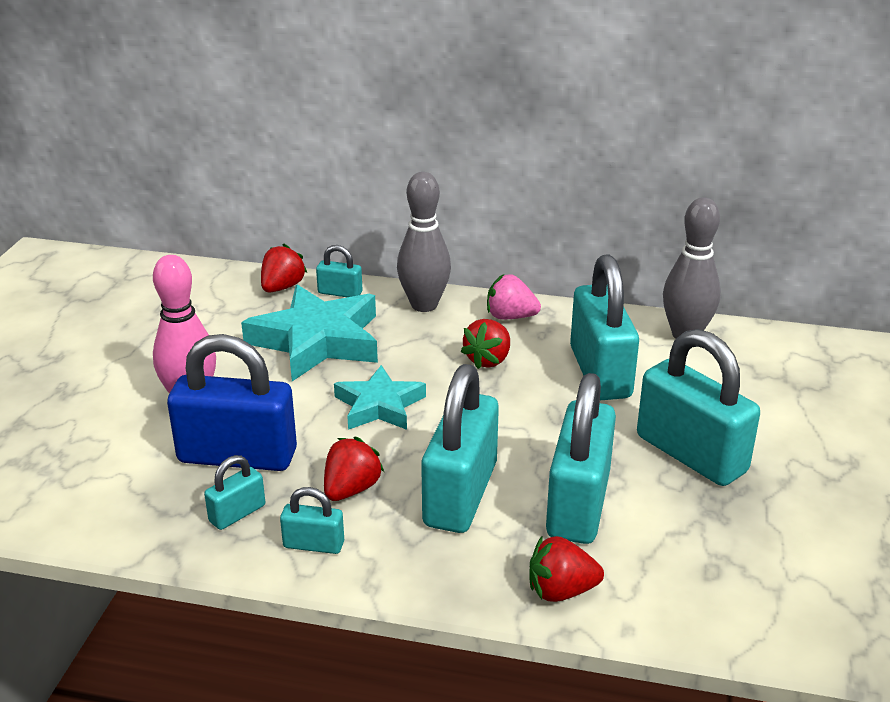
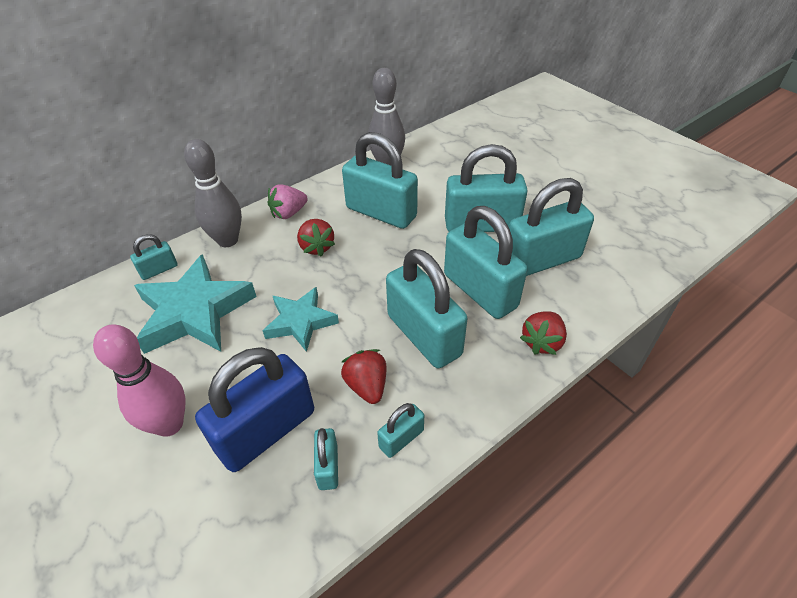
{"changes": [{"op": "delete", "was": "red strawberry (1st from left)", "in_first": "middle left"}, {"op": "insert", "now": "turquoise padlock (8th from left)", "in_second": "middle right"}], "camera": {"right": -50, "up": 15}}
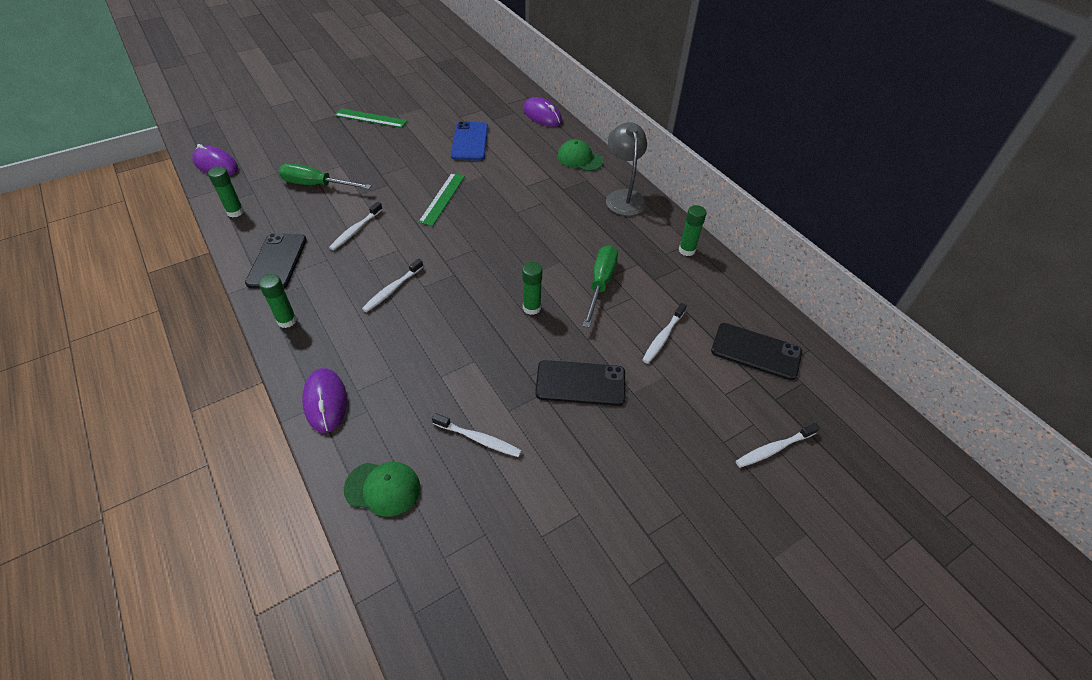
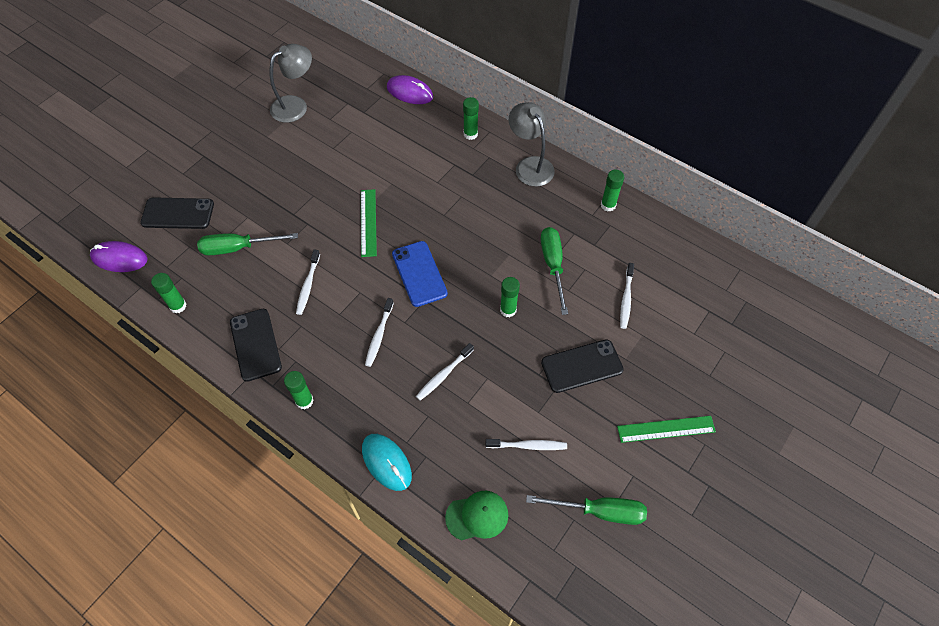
{"changes": [{"op": "recolor", "was": "purple mouse (2nd from left)", "now": "turquoise mouse", "in_first": "middle left", "in_second": "bottom centre"}, {"op": "move", "was": "green ruler (1st from left in the first image)", "now": "green ruler (2nd from left)", "in_first": "top centre", "in_second": "bottom right"}, {"op": "move", "was": "blue phone", "in_first": "top centre", "in_second": "centre"}, {"op": "replace", "was": "green cap (2nd from left)", "now": "green glue stick (3rd from left)", "in_first": "top centre", "in_second": "top centre"}, {"op": "move", "was": "black phone (3rd from left in the first image)", "now": "black phone (1st from left)", "in_first": "middle right", "in_second": "middle left"}, {"op": "move", "was": "white toothbrush (5th from left in the first image)", "now": "white toothbrush (3rd from left)", "in_first": "middle right", "in_second": "centre"}, {"op": "insert", "now": "grey lamp (1st from left)", "in_second": "top left"}, {"op": "insert", "now": "green screwdriver (3rd from left)", "in_second": "bottom centre"}], "camera": {"right": -20, "up": 10}}
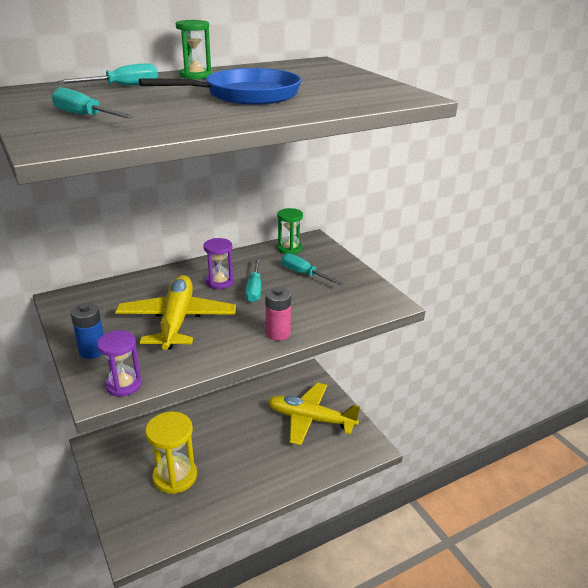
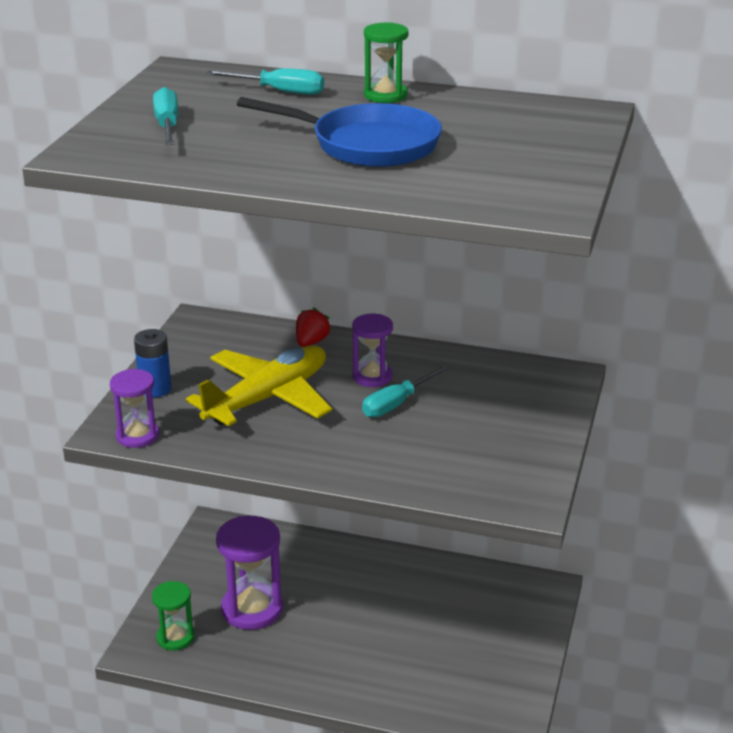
{"changes": [{"op": "recolor", "was": "yellow hourglass", "now": "purple hourglass (2nd from left)", "in_first": "bottom left", "in_second": "bottom centre"}, {"op": "delete", "was": "pink battery", "in_first": "centre"}, {"op": "delete", "was": "yellow plane (2nd from left)", "in_first": "bottom centre"}, {"op": "move", "was": "green hourglass (2nd from left in the first image)", "now": "green hourglass (1st from left)", "in_first": "centre", "in_second": "bottom left"}, {"op": "delete", "was": "turquoise screwdriver (4th from left)", "in_first": "centre"}, {"op": "insert", "now": "red strawberry", "in_second": "centre"}], "camera": {"right": 45, "up": 0}}
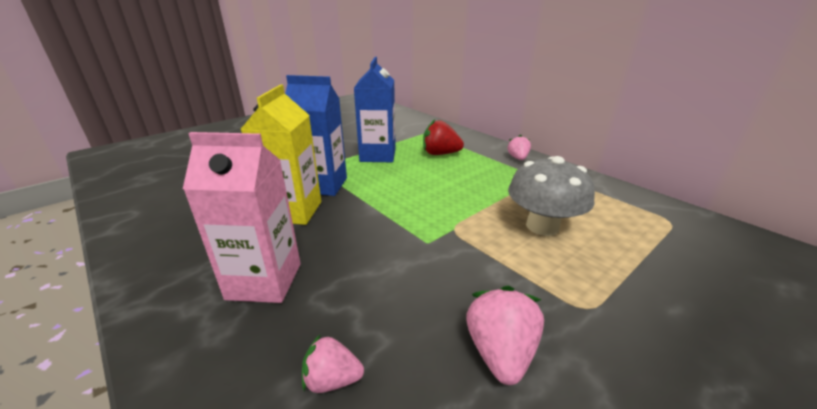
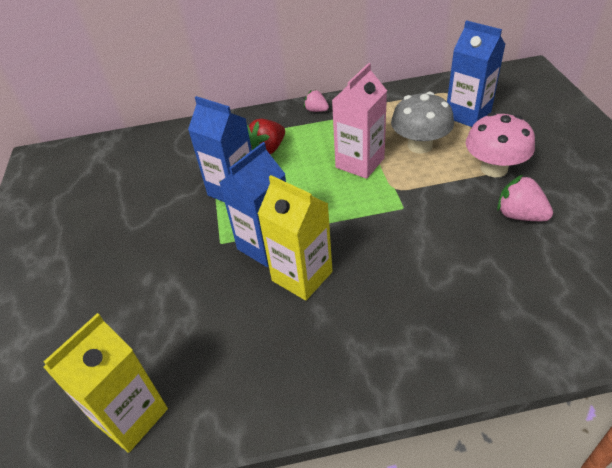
{"changes": [{"op": "move", "was": "pink carton", "in_first": "middle left", "in_second": "top centre"}, {"op": "delete", "was": "pink strawberry (1st from left)", "in_first": "bottom centre"}, {"op": "insert", "now": "yellow carton (1st from left)", "in_second": "bottom left"}, {"op": "insert", "now": "blue carton (3rd from left)", "in_second": "top right"}, {"op": "insert", "now": "pink mushroom", "in_second": "top right"}], "camera": {"right": -55, "up": 15}}
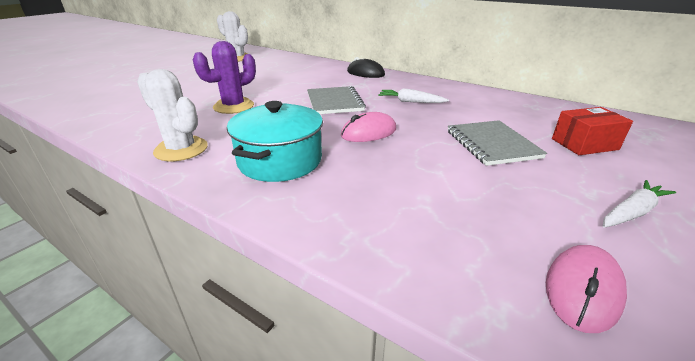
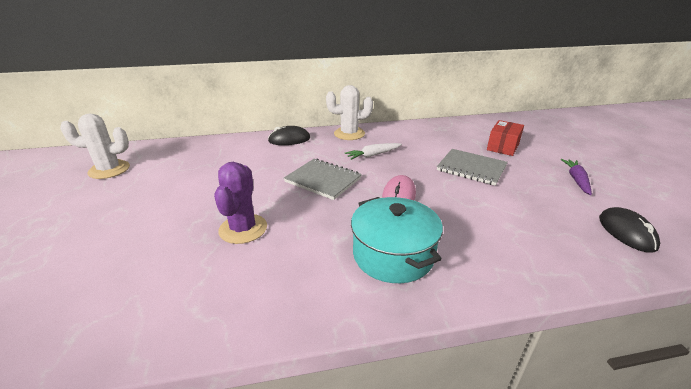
{"changes": [{"op": "move", "was": "white cactus (1st from left in the first image)", "now": "white cactus (2nd from left)", "in_first": "top left", "in_second": "top centre"}, {"op": "recolor", "was": "pink mouse (2nd from left)", "now": "black mouse (2nd from left)", "in_first": "bottom right", "in_second": "middle right"}, {"op": "recolor", "was": "white carrot (2nd from left)", "now": "purple carrot", "in_first": "middle right", "in_second": "middle right"}], "camera": {"right": -45, "up": 0}}
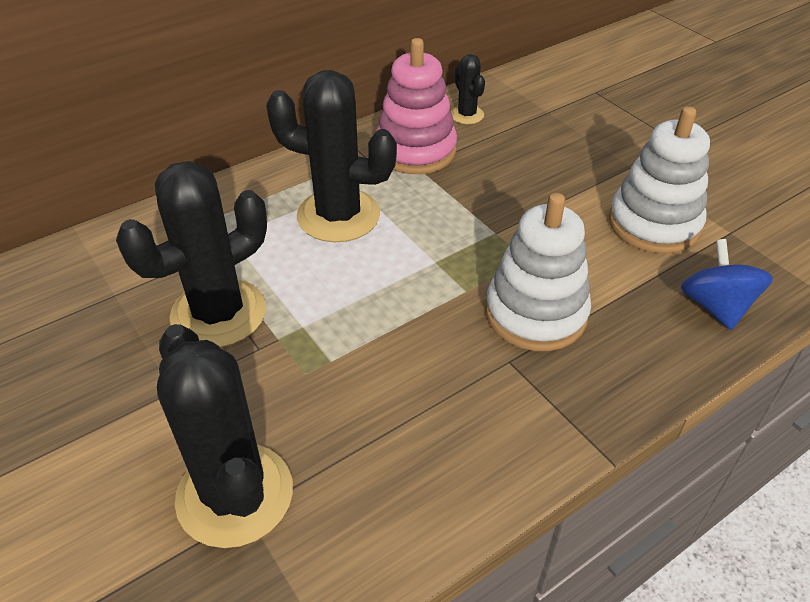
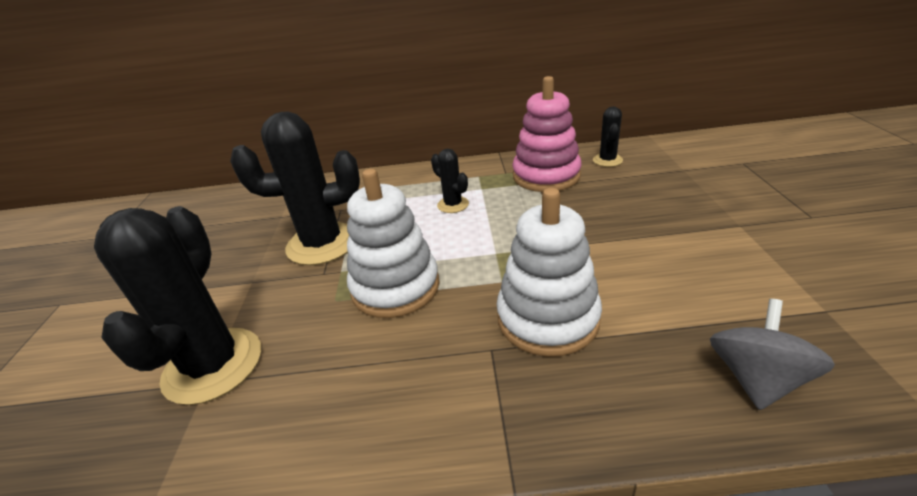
{"changes": [{"op": "resize", "was": "black cactus (3rd from left)", "in_first": "top centre", "in_second": "centre", "ratio": 0.48}, {"op": "move", "was": "white stacking toy (2nd from left in the first image)", "now": "white stacking toy (1st from left)", "in_first": "top right", "in_second": "centre"}, {"op": "recolor", "was": "blue spinning top", "now": "grey spinning top", "in_first": "middle right", "in_second": "bottom right"}], "camera": {"right": 35, "up": -10}}
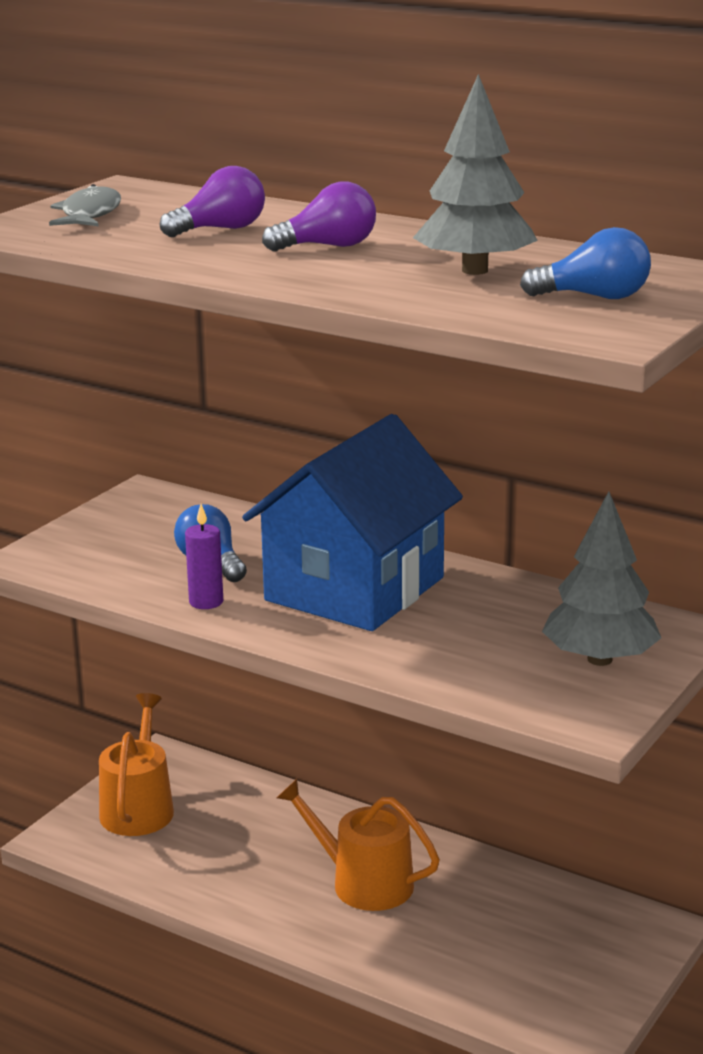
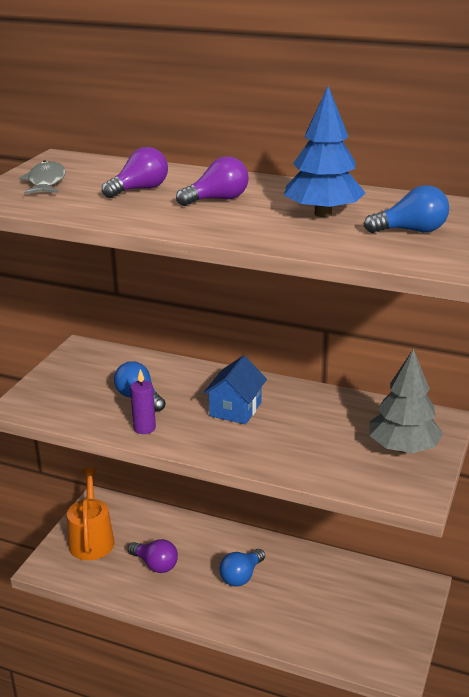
{"changes": [{"op": "resize", "was": "blue house", "in_first": "centre", "in_second": "centre", "ratio": 0.49}, {"op": "replace", "was": "orange watering can (2nd from left)", "now": "blue light bulb (2nd from left)", "in_first": "bottom centre", "in_second": "bottom centre"}, {"op": "recolor", "was": "grey tree (1st from left)", "now": "blue tree", "in_first": "top right", "in_second": "top right"}, {"op": "insert", "now": "purple light bulb (2nd from left)", "in_second": "bottom left"}], "camera": {"right": -10, "up": 5}}
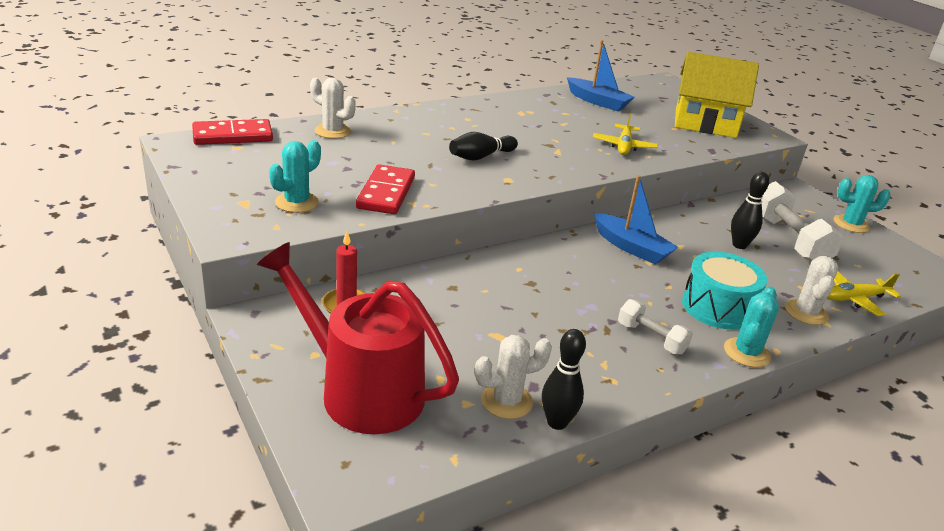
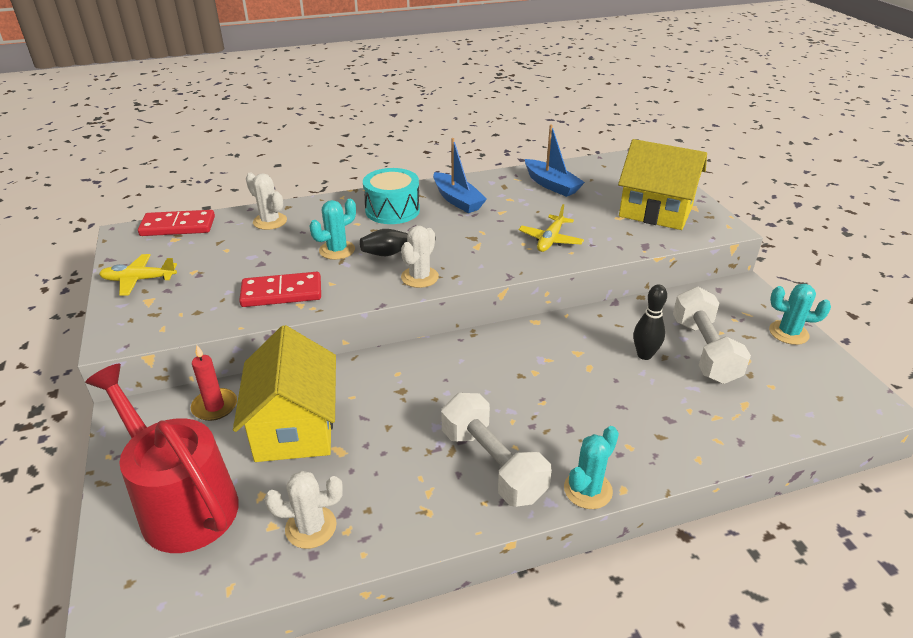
{"changes": [{"op": "move", "was": "turquoise cactus (1st from left)", "in_first": "top left", "in_second": "centre"}, {"op": "rotate", "was": "red domino (2nd from left)", "in_first": "centre", "in_second": "middle left", "clockwise": 60}, {"op": "delete", "was": "black bowling pin (2nd from left)", "in_first": "bottom centre"}, {"op": "move", "was": "blue boat (2nd from left in the first image)", "now": "blue boat (1st from left)", "in_first": "middle right", "in_second": "top centre"}, {"op": "resize", "was": "white dumbbell (1st from left)", "in_first": "middle right", "in_second": "bottom centre", "ratio": 1.74}, {"op": "move", "was": "turquoise drum", "in_first": "middle right", "in_second": "top centre"}, {"op": "move", "was": "white cactus (3rd from left)", "in_first": "middle right", "in_second": "centre"}, {"op": "move", "was": "yellow plane (2nd from left in the first image)", "now": "yellow plane (1st from left)", "in_first": "middle right", "in_second": "middle left"}, {"op": "insert", "now": "yellow house (1st from left)", "in_second": "middle left"}], "camera": {"right": 15, "up": 5}}
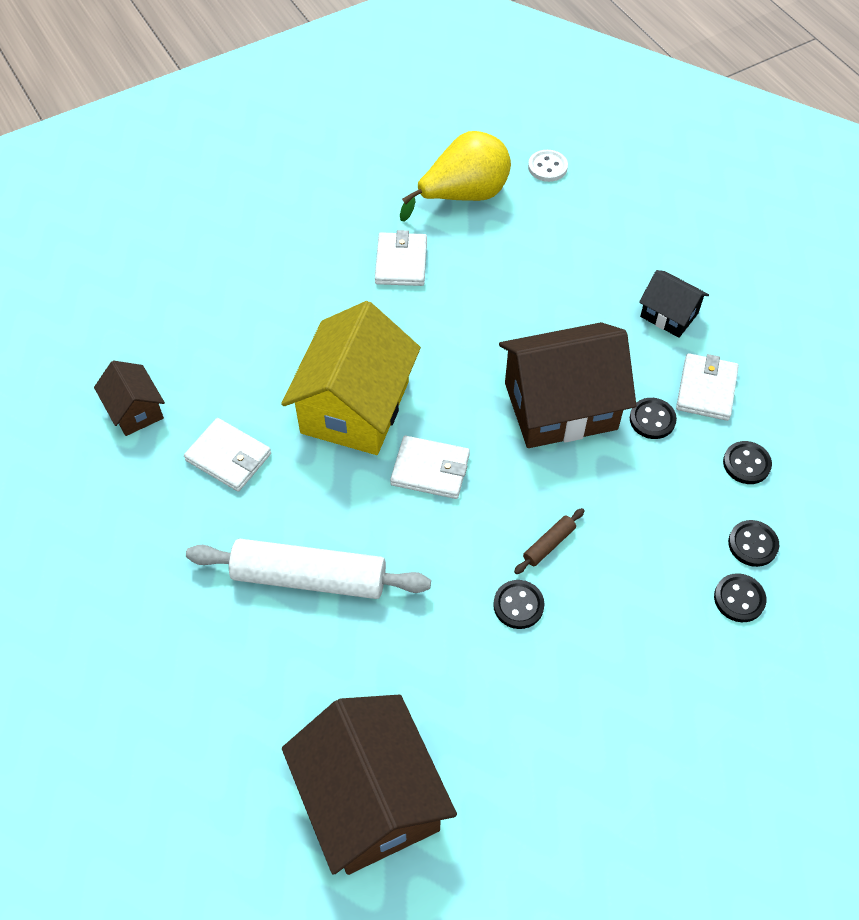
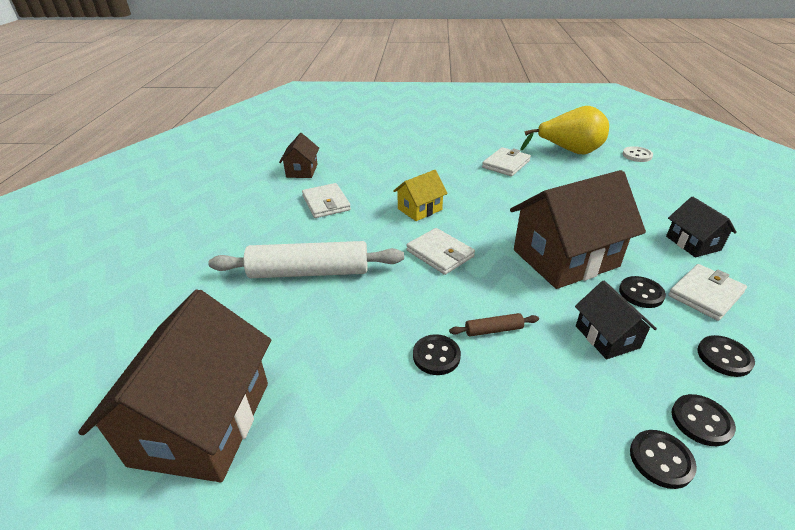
{"changes": [{"op": "rotate", "was": "white rolling pin", "in_first": "centre", "in_second": "centre", "clockwise": -45}, {"op": "resize", "was": "yellow house", "in_first": "centre", "in_second": "centre", "ratio": 0.5}, {"op": "rotate", "was": "brown house (3rd from left)", "in_first": "centre", "in_second": "middle right", "clockwise": -45}, {"op": "insert", "now": "black house (1st from left)", "in_second": "middle right"}], "camera": {"right": 35, "up": -20}}
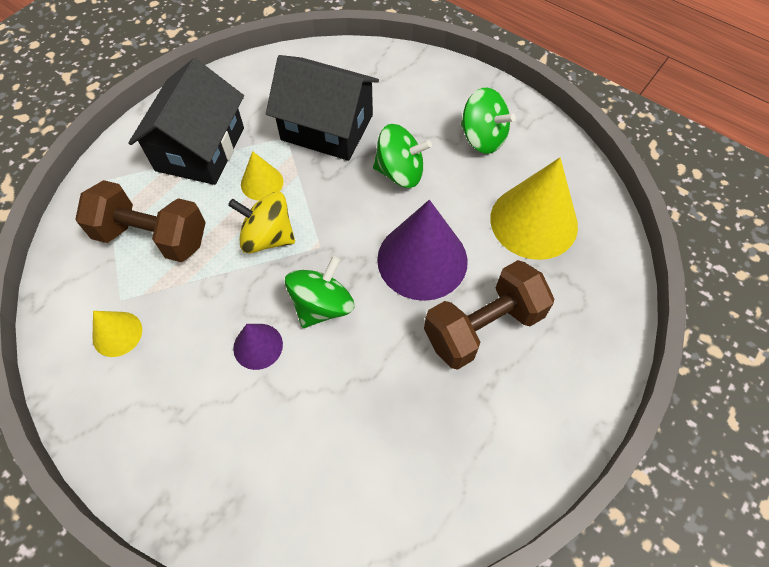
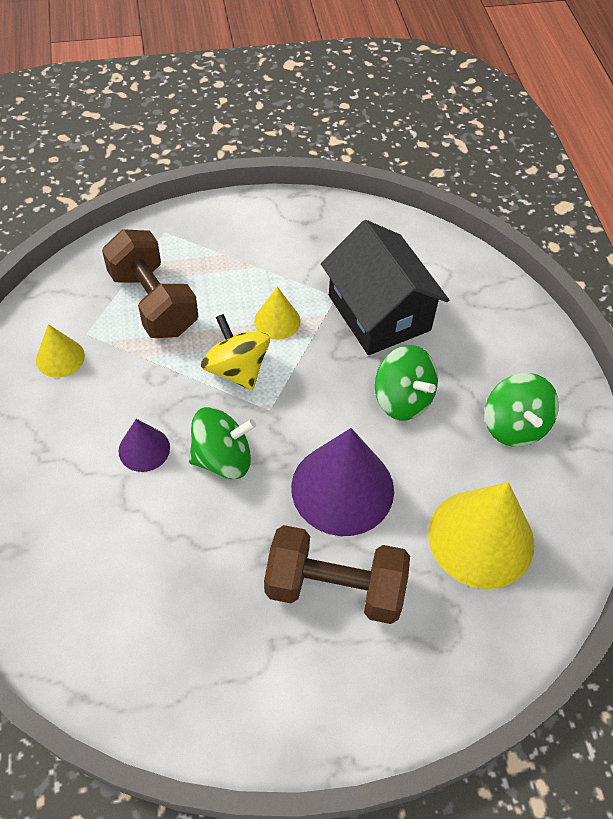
{"changes": [{"op": "delete", "was": "black house (1st from left)", "in_first": "top left"}], "camera": {"right": 40, "up": -5}}
